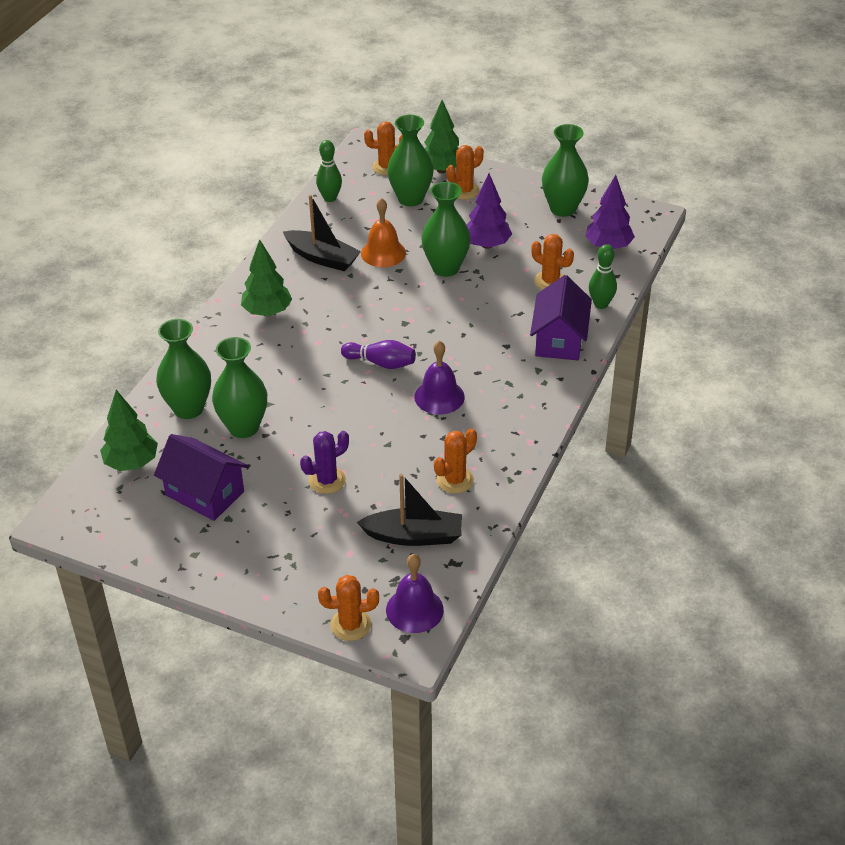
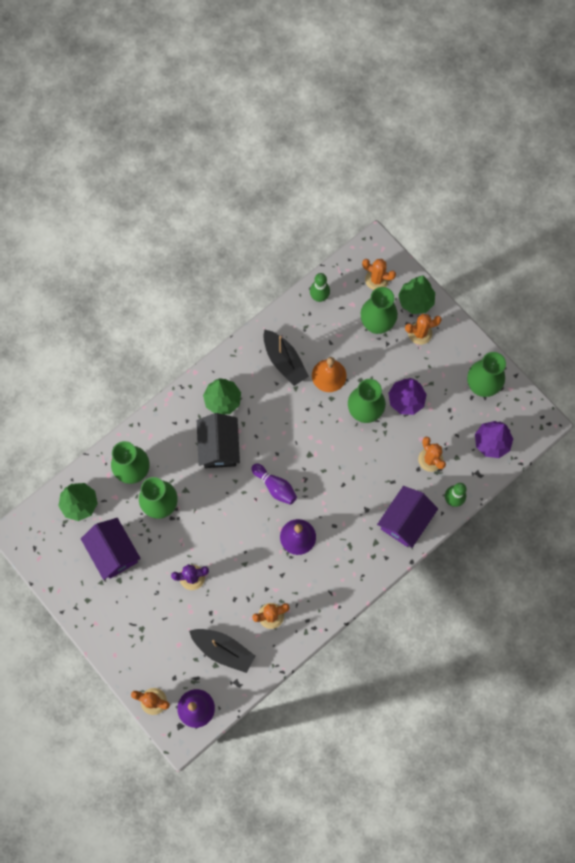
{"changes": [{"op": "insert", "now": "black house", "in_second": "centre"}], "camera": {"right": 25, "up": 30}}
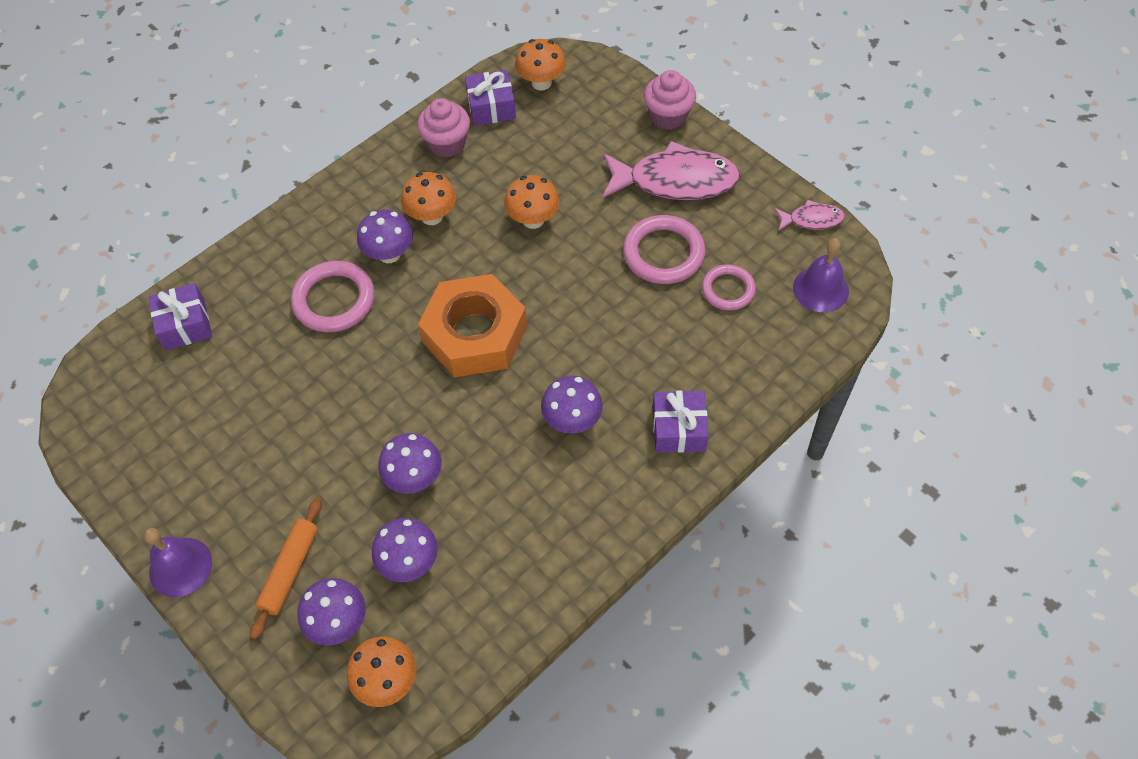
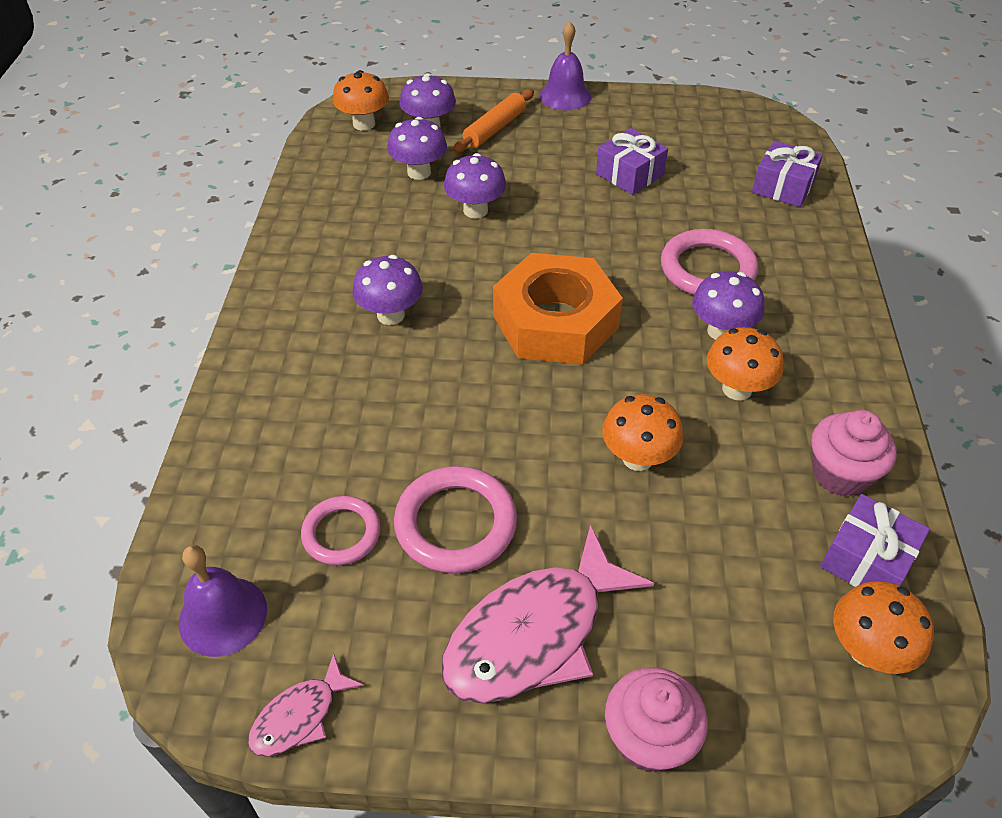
{"changes": [{"op": "rotate", "was": "orange rolling pin", "in_first": "bottom left", "in_second": "top centre", "clockwise": 60}, {"op": "move", "was": "purple gift (3rd from left in the first image)", "now": "purple gift (1st from left)", "in_first": "centre", "in_second": "top centre"}], "camera": {"right": 135, "up": -10}}
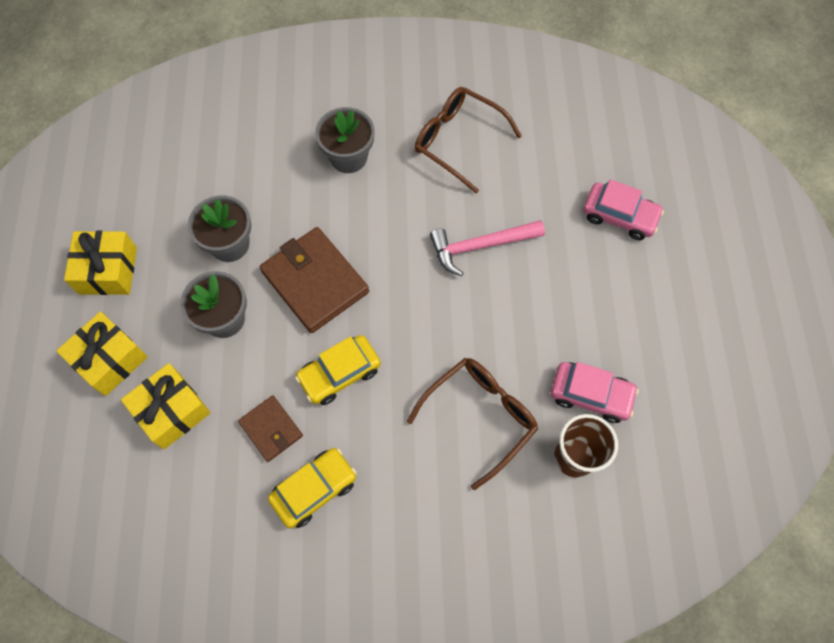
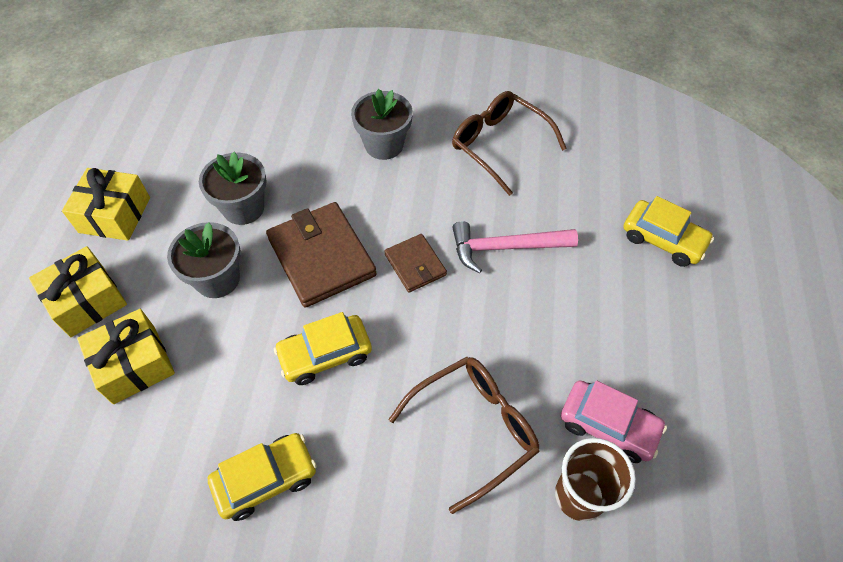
{"changes": [{"op": "move", "was": "brown wallet (1st from left in the first image)", "now": "brown wallet (2nd from left)", "in_first": "middle left", "in_second": "centre"}, {"op": "recolor", "was": "pink car (2nd from left)", "now": "yellow car (3rd from left)", "in_first": "top right", "in_second": "middle right"}], "camera": {"right": 10, "up": -10}}
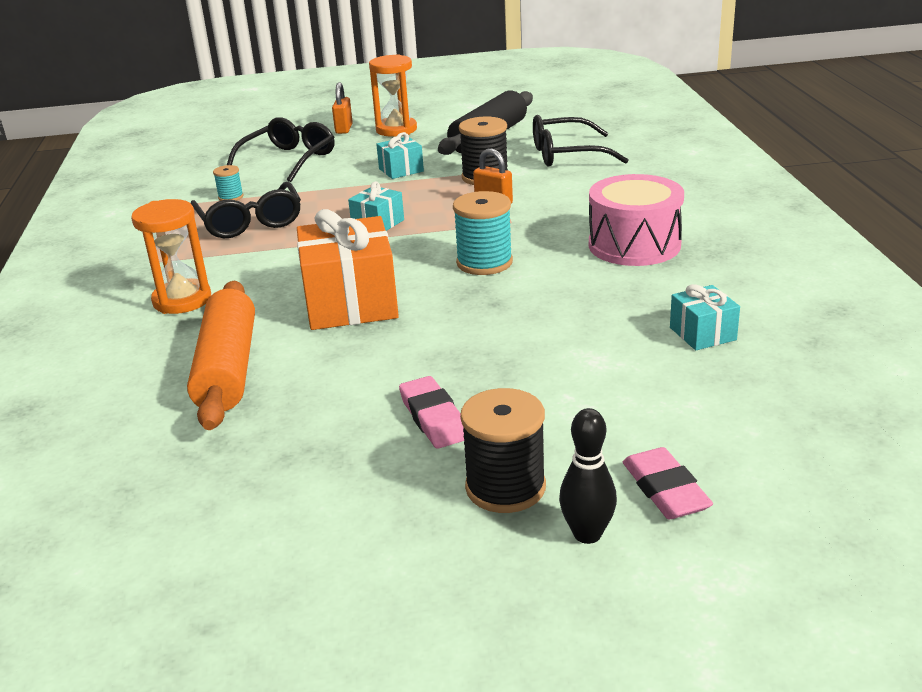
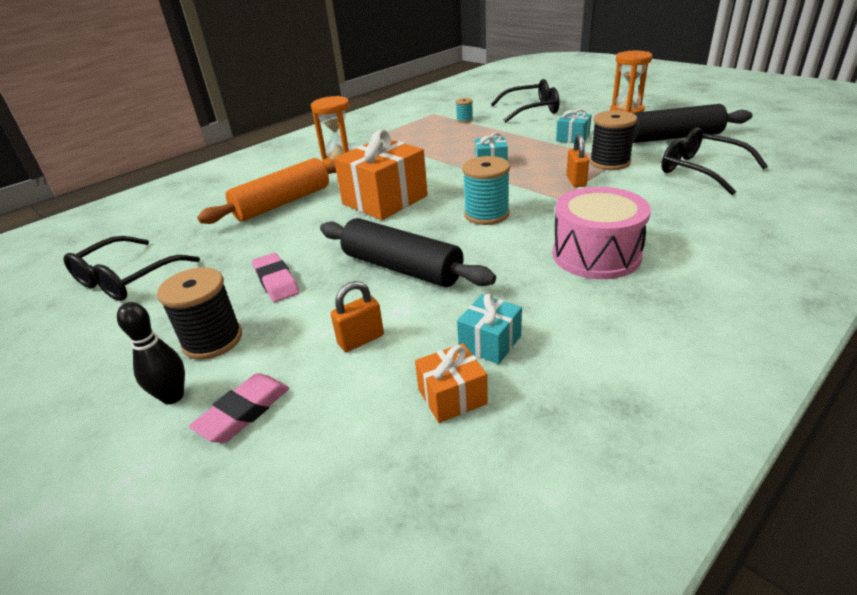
{"changes": [{"op": "move", "was": "black glasses (1st from left)", "in_first": "top left", "in_second": "middle left"}, {"op": "move", "was": "orange padlock (1st from left)", "in_first": "top centre", "in_second": "centre"}, {"op": "rotate", "was": "pink eraser (1st from left in the first image)", "in_first": "centre", "in_second": "middle left", "clockwise": -60}, {"op": "insert", "now": "black rolling pin (1st from left)", "in_second": "centre"}, {"op": "insert", "now": "orange gift (2nd from left)", "in_second": "centre"}], "camera": {"right": 55, "up": 5}}
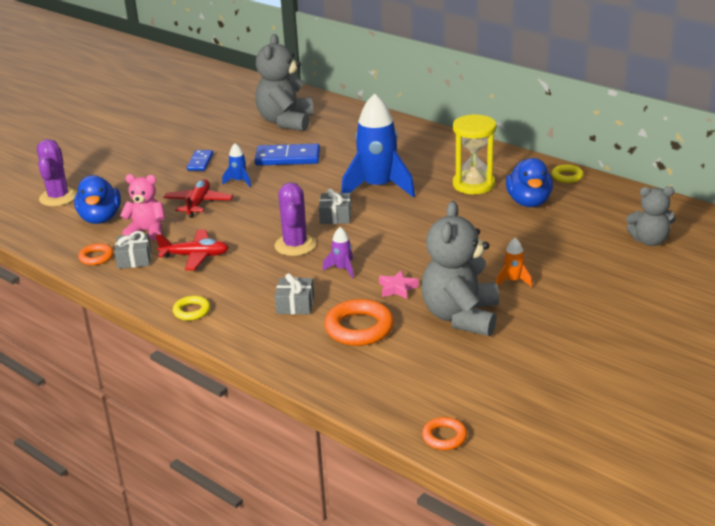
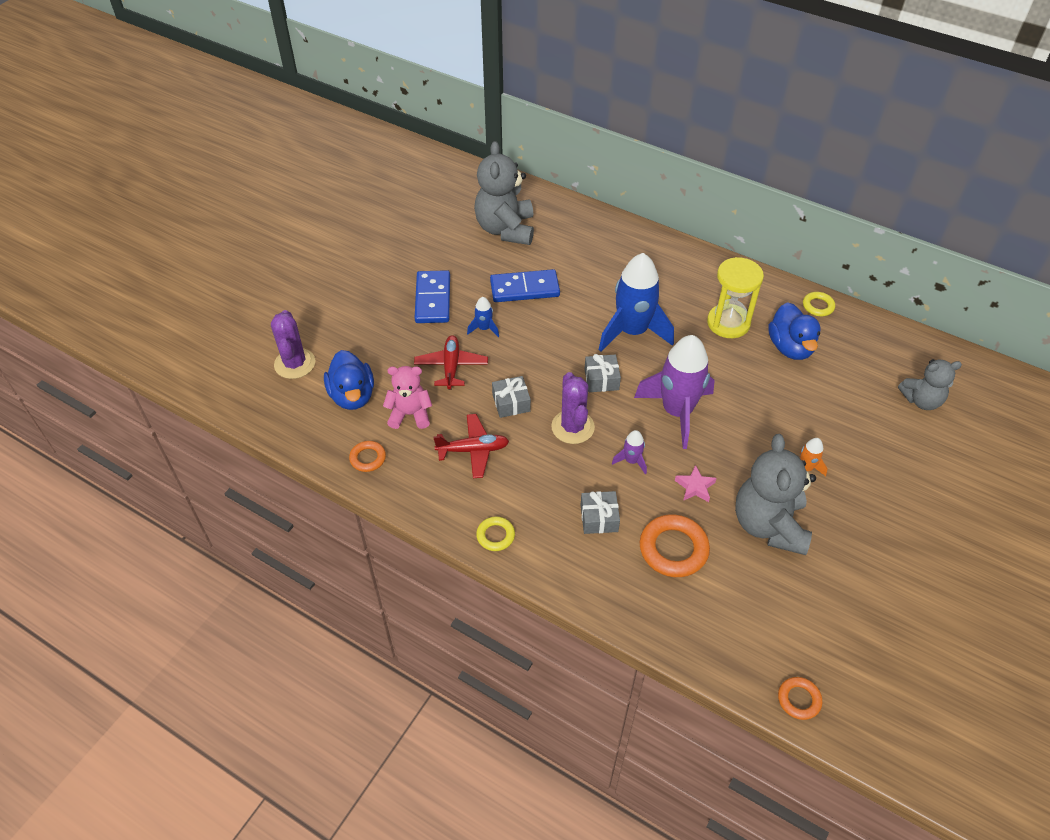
{"changes": [{"op": "move", "was": "grey gift (1st from left)", "in_first": "middle left", "in_second": "centre"}, {"op": "resize", "was": "blue domino (1st from left)", "in_first": "top left", "in_second": "centre", "ratio": 1.68}, {"op": "insert", "now": "purple rocket (2nd from left)", "in_second": "centre"}], "camera": {"right": -10, "up": 20}}
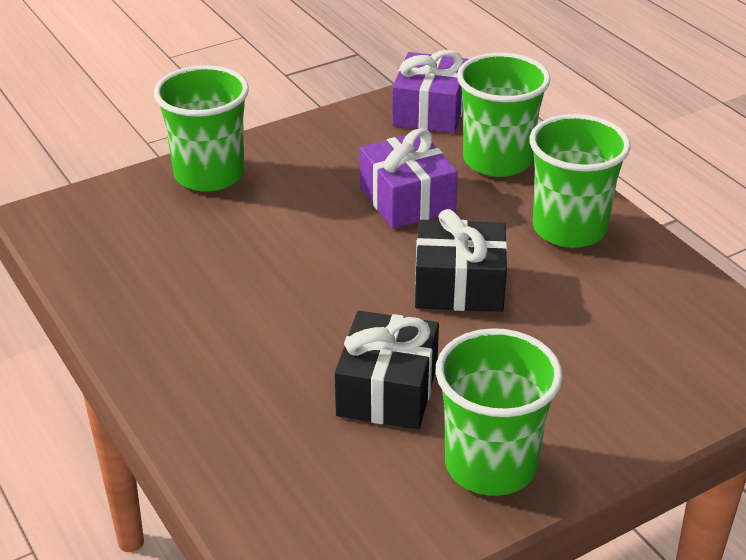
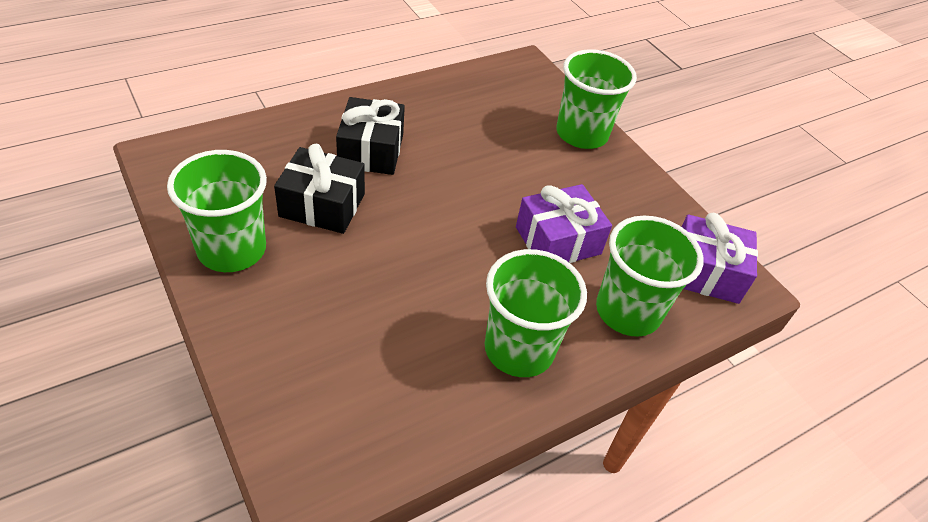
{"changes": [{"op": "move", "was": "black gift (2nd from left)", "in_first": "centre", "in_second": "top centre"}], "camera": {"right": 85, "up": 10}}
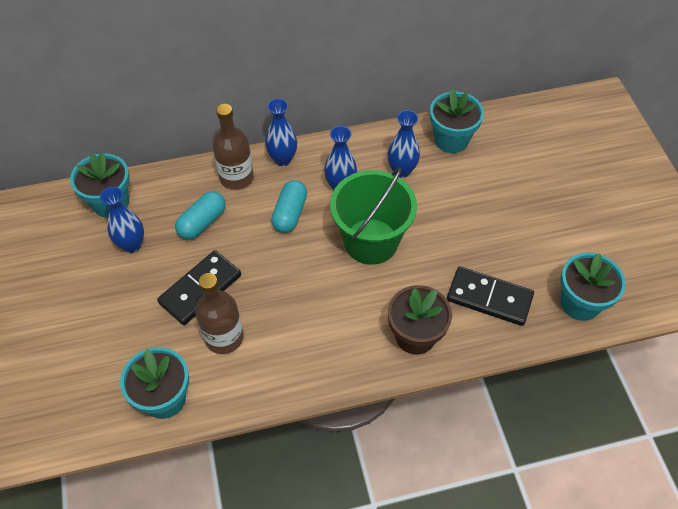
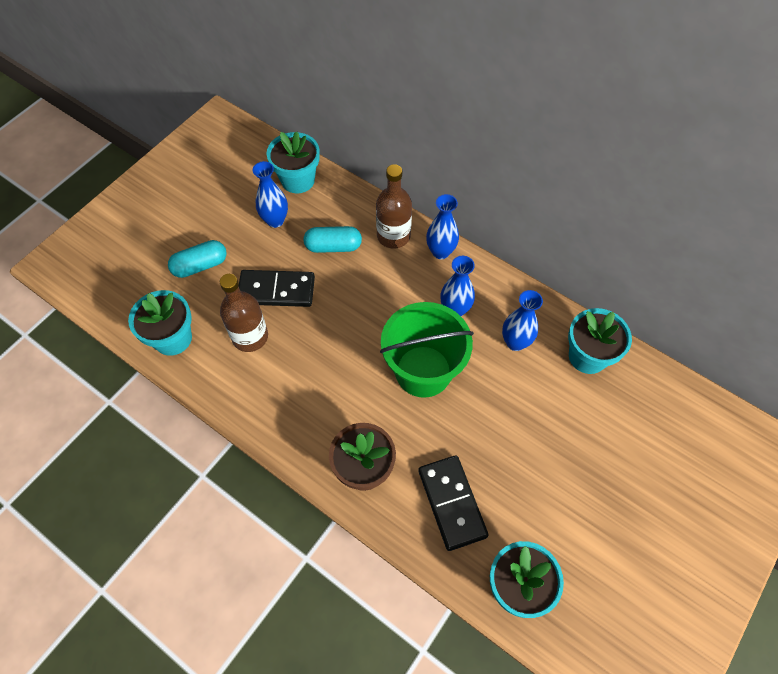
{"changes": [{"op": "move", "was": "turquoise capsule (2nd from left in the first image)", "now": "turquoise capsule (1st from left)", "in_first": "centre", "in_second": "middle left"}], "camera": {"right": 50, "up": 5}}
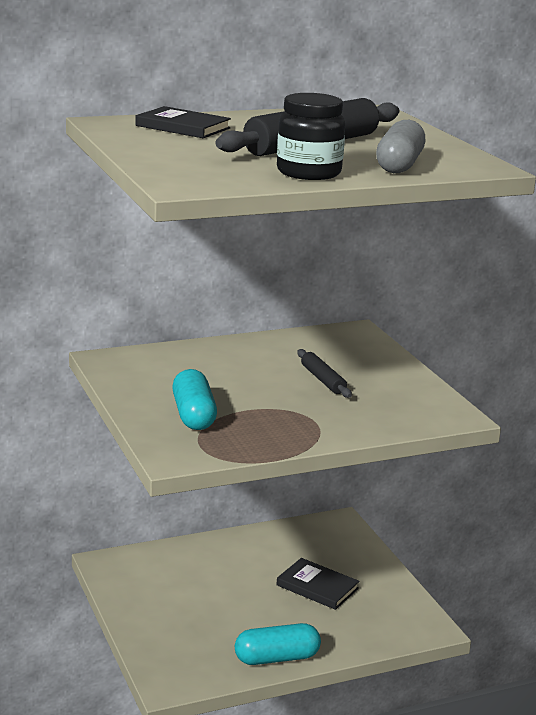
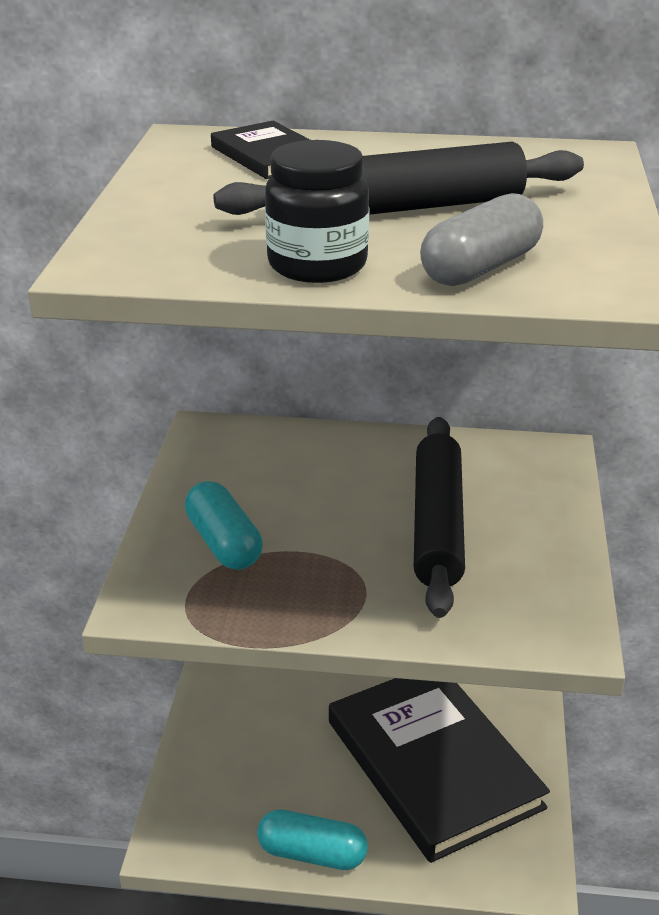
{"changes": [{"op": "rotate", "was": "turquoise capsule (1st from left)", "in_first": "centre", "in_second": "centre", "clockwise": -45}, {"op": "resize", "was": "black book (2nd from left)", "in_first": "bottom centre", "in_second": "bottom centre", "ratio": 2.23}, {"op": "resize", "was": "black rolling pin (2nd from left)", "in_first": "centre", "in_second": "centre", "ratio": 2.05}], "camera": {"right": 30, "up": 10}}
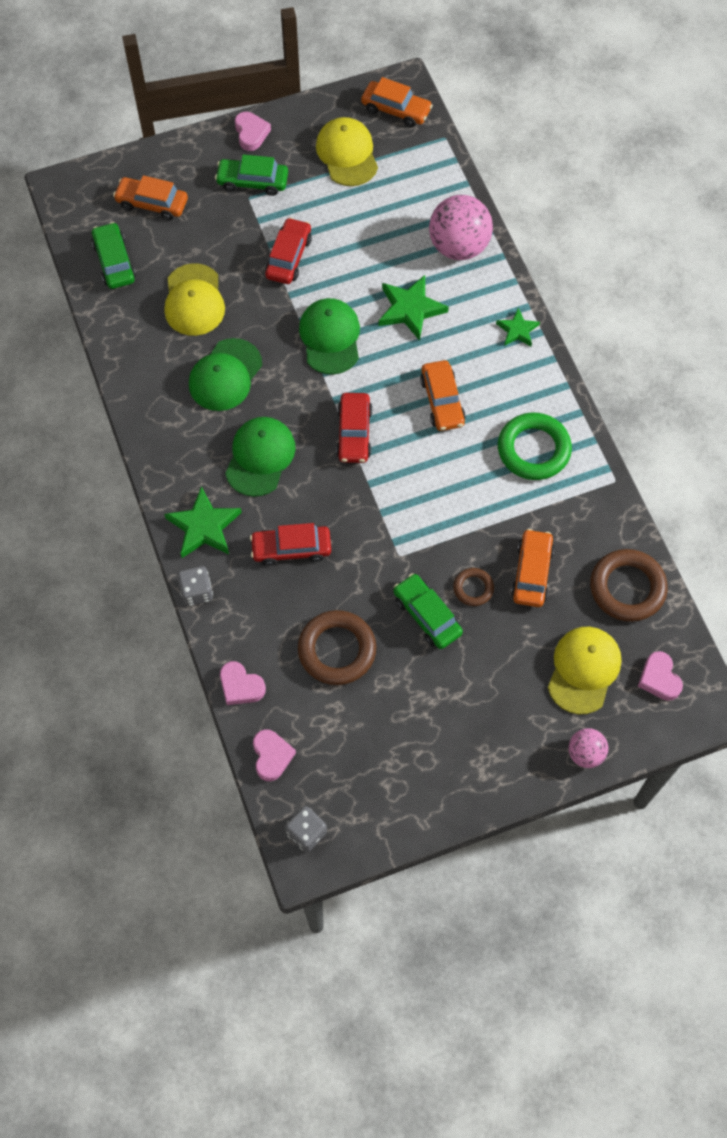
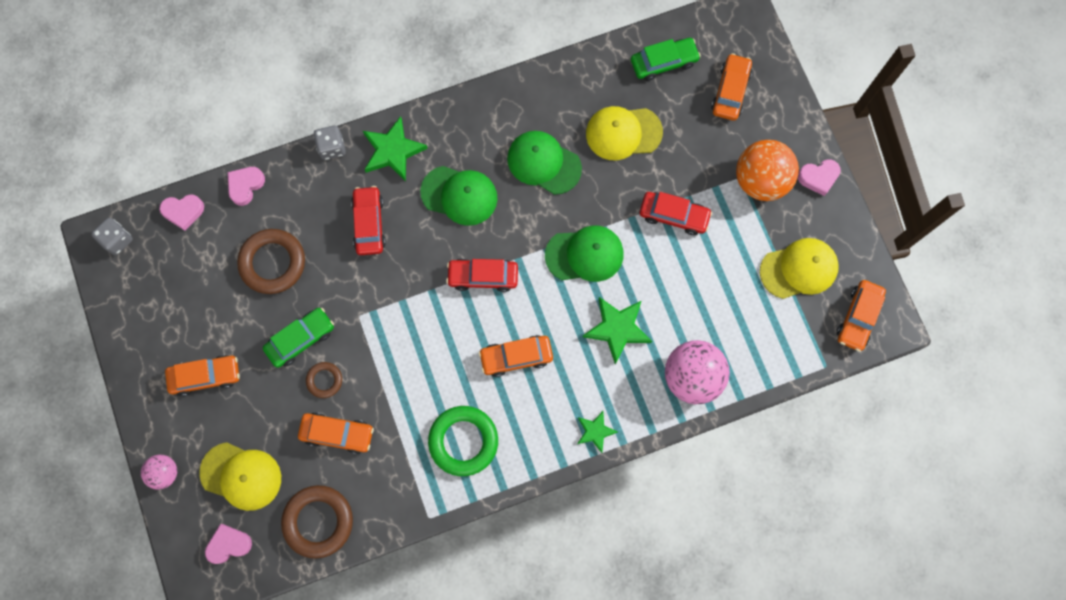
{"changes": [{"op": "replace", "was": "green car (2nd from left)", "now": "orange ball", "in_first": "top centre", "in_second": "top right"}, {"op": "insert", "now": "orange car (1st from left)", "in_second": "middle left"}], "camera": {"right": 90, "up": 10}}
